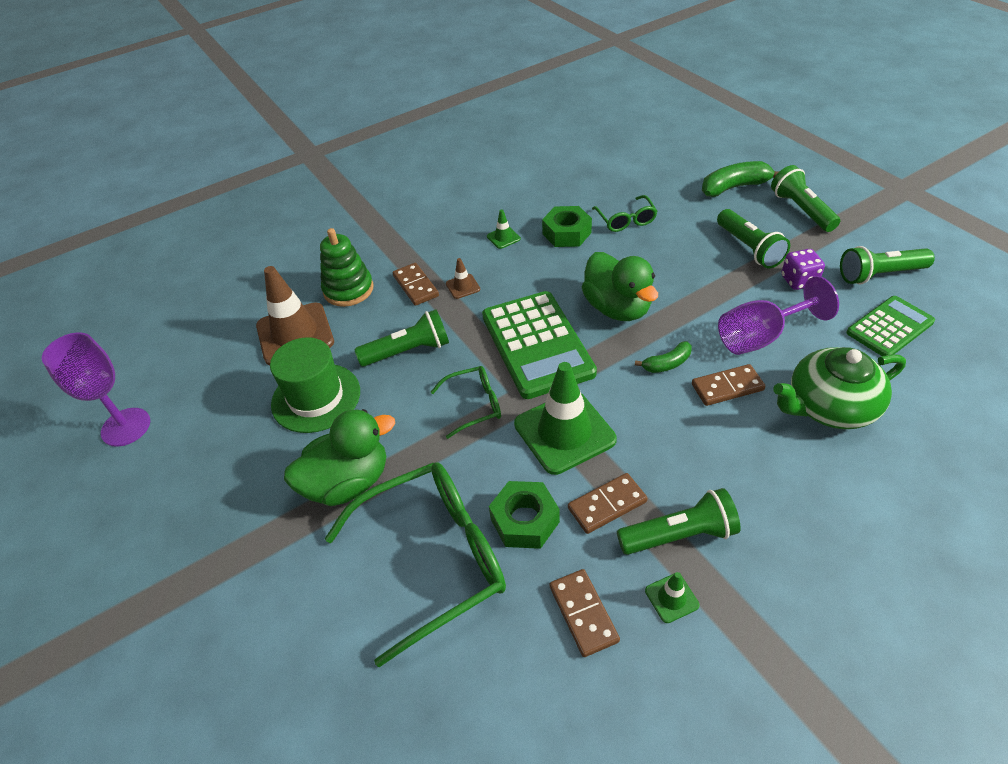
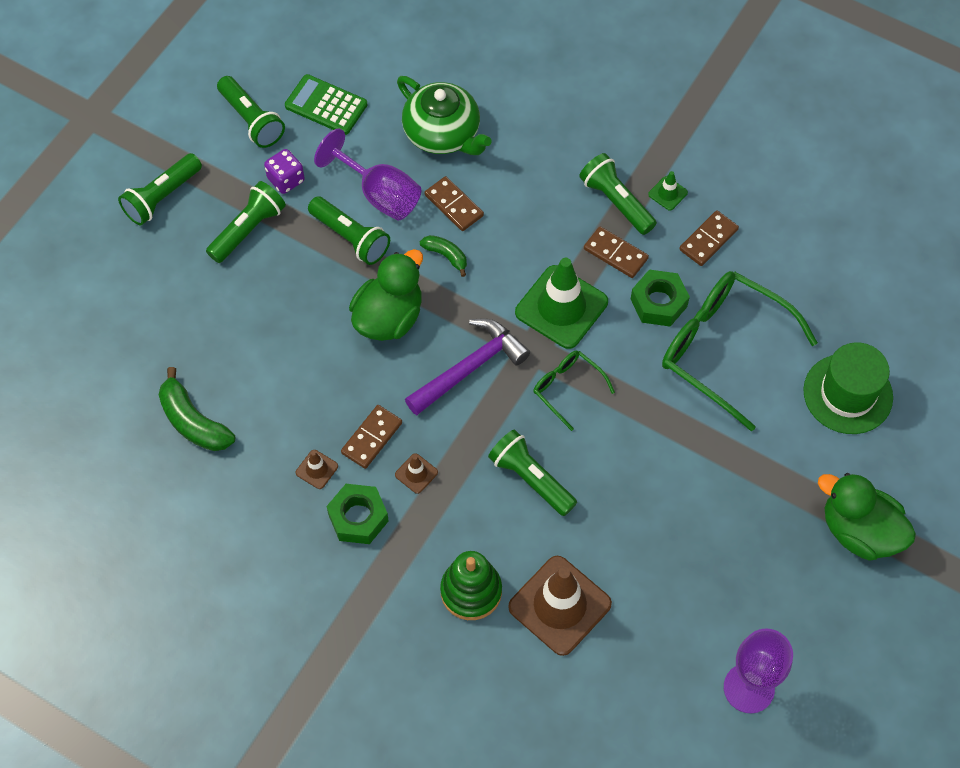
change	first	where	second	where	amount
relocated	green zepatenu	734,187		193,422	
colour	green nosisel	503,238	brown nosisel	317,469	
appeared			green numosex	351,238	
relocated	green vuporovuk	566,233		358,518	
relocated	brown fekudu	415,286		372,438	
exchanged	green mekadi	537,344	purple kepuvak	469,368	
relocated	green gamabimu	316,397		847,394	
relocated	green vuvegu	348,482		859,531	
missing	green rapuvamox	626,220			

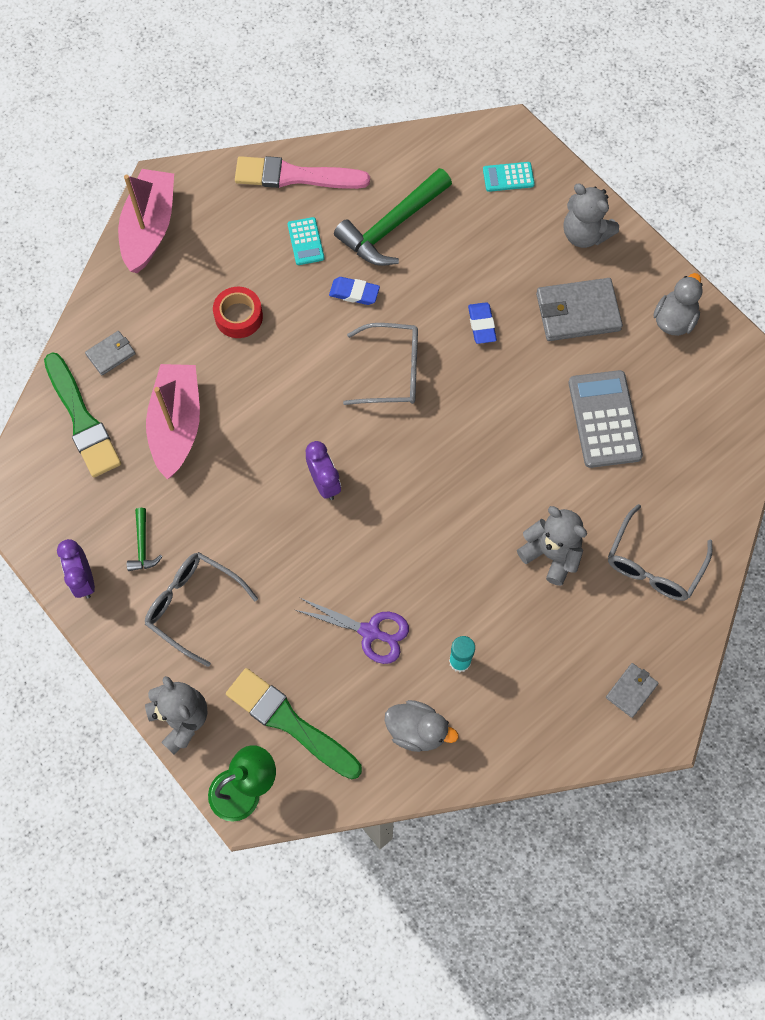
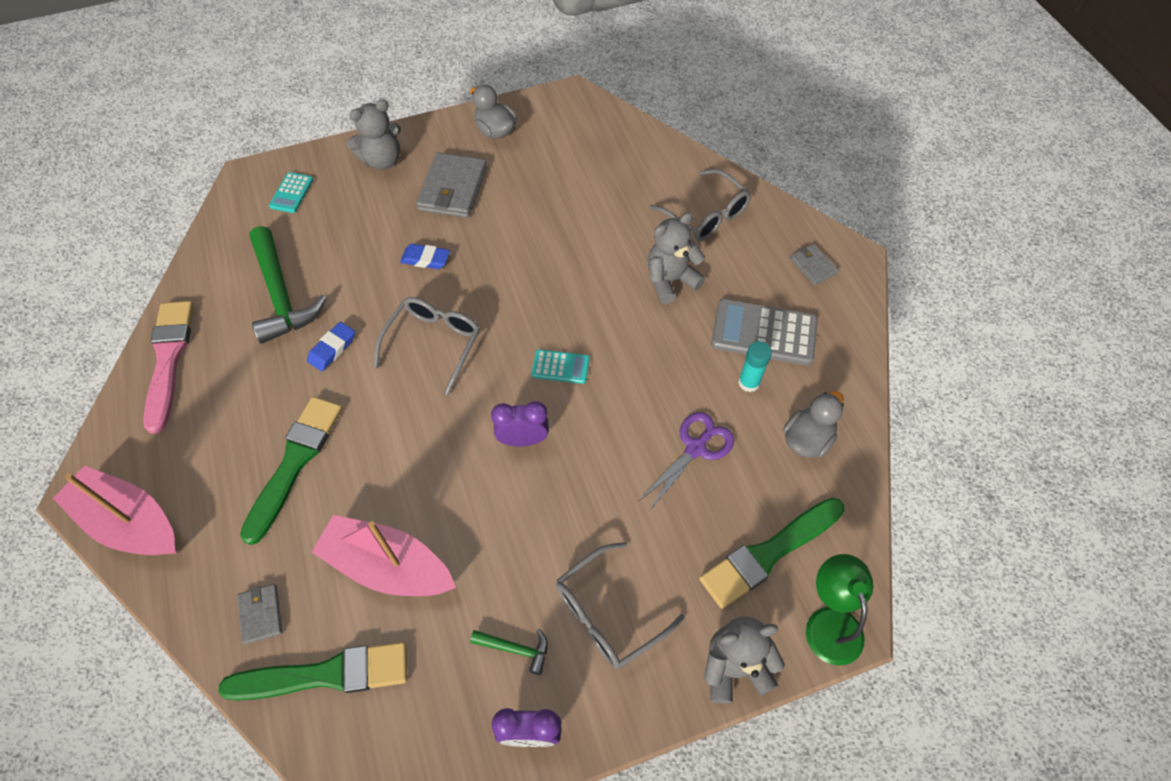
change	first	where	second	where	amount
spun	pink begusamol	295,176		169,359	150 degrees clockwise
exchanged	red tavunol	238,316	green begusamol	295,462	
relocated	turquoise mekadi	306,241		560,367	
relocated	grey mekadi	604,419		764,333	

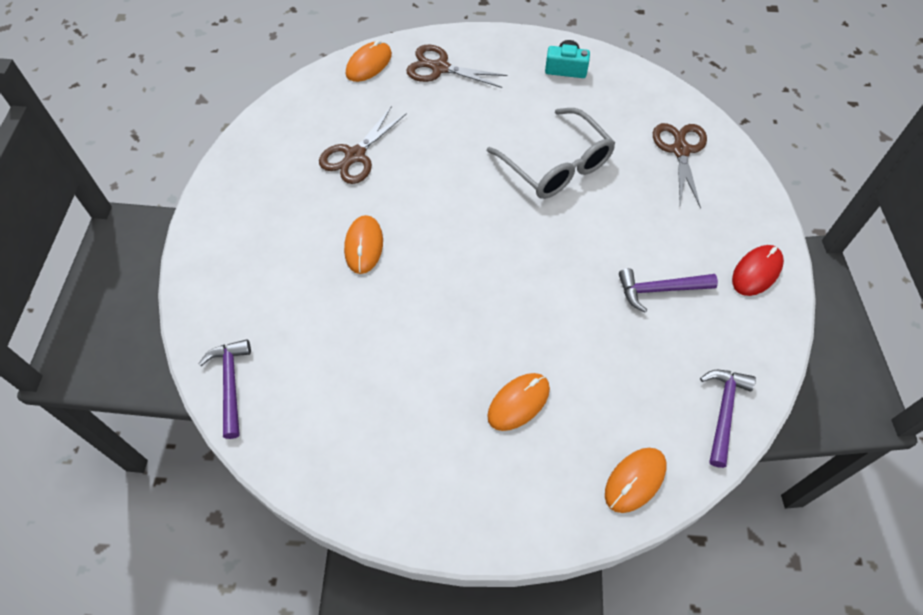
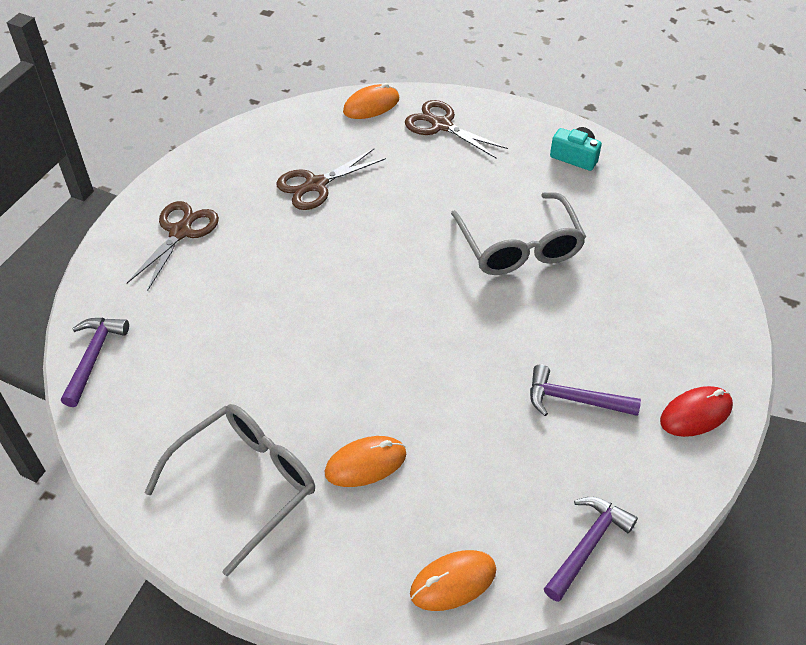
change	first	where	second	where	amount
relocated	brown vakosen	680,150		180,232	
appeared			grey rapuvamox	245,484	
missing	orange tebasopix	364,246			

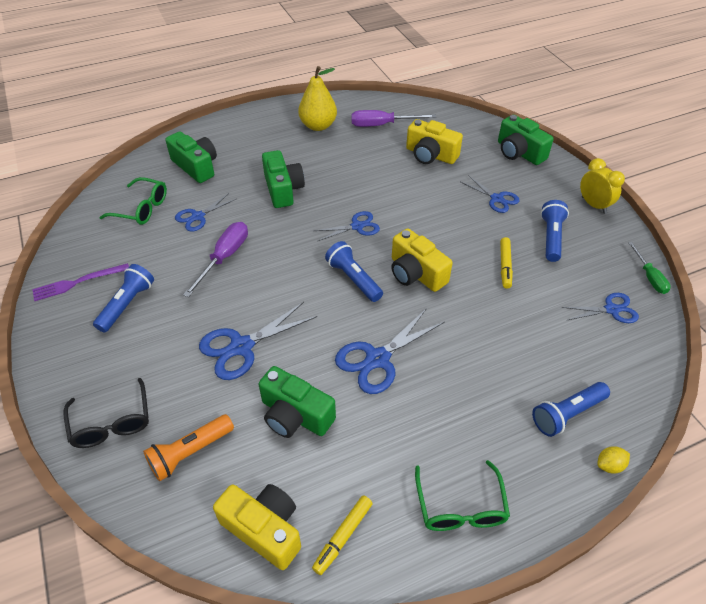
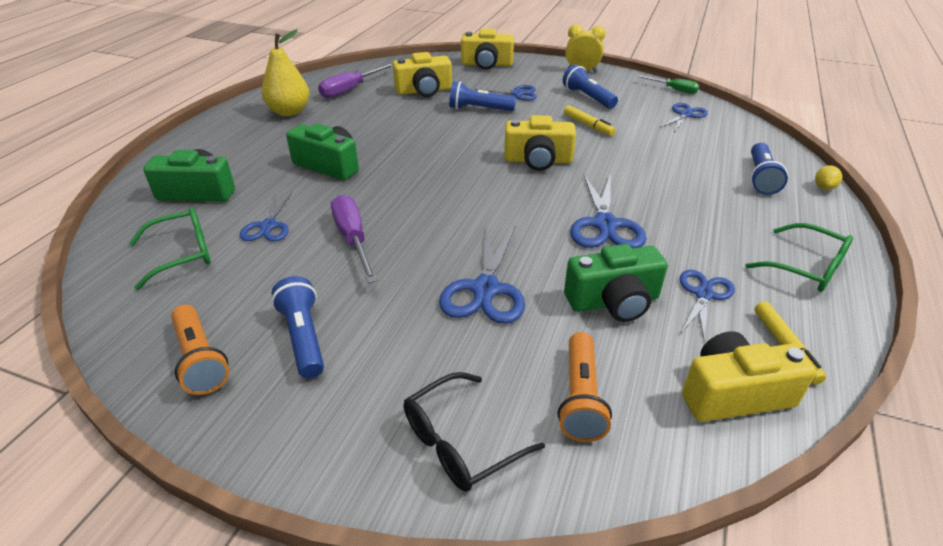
change	first	where	second	where	amount
exchanged	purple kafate	78,282	orange numosex	200,359	
spun	black rapuvamox	112,422		461,442	120 degrees clockwise
relocated	blue numosex	353,279		479,109	
colour	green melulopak	519,152	yellow melulopak	486,64	
relocated	blue vakosen	357,226		703,294	

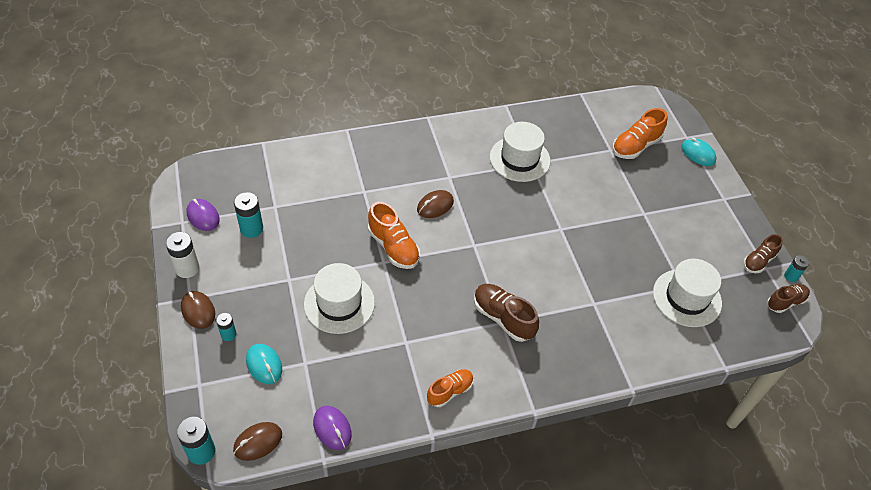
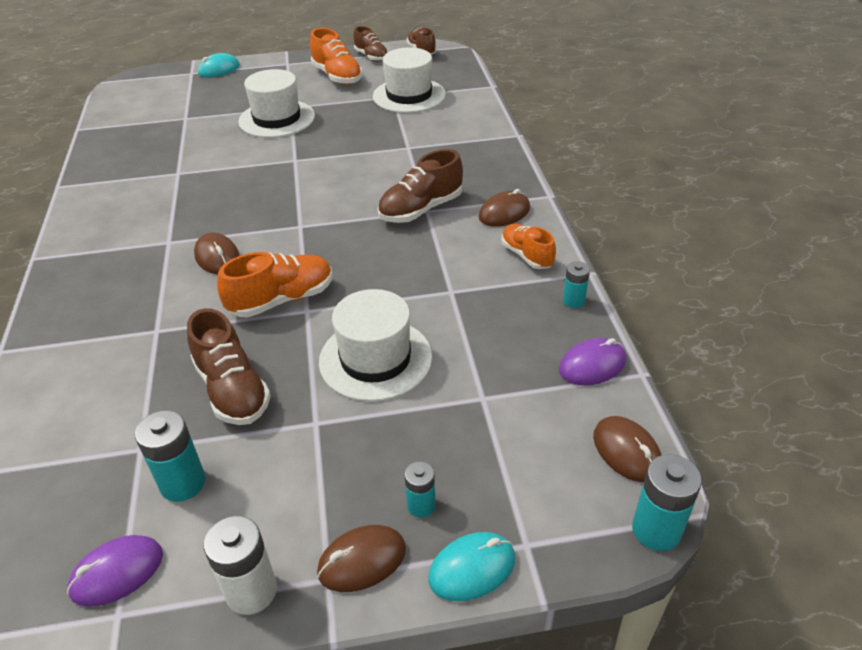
change	first	where	second	where	amount
appeared			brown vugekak	232,390	
relocated	white gamabimu	519,159		277,119	
relocated	orange vugekak	635,146		337,76	
relocated	turquoise tebasopix	264,365		472,569	
appeared			brown tebasopix	504,213	
relocated	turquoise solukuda	791,276		573,301	

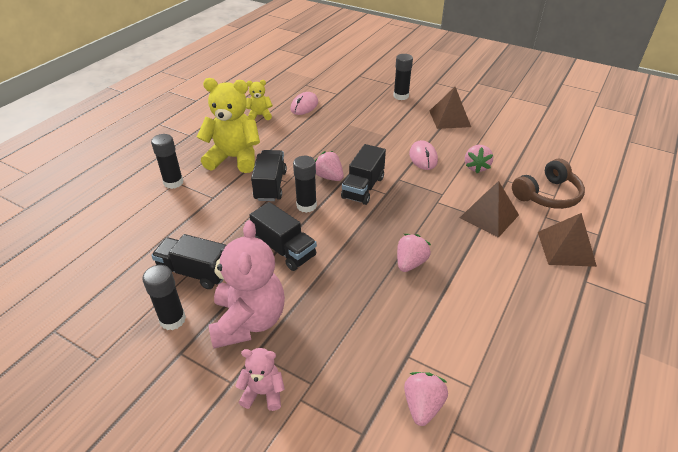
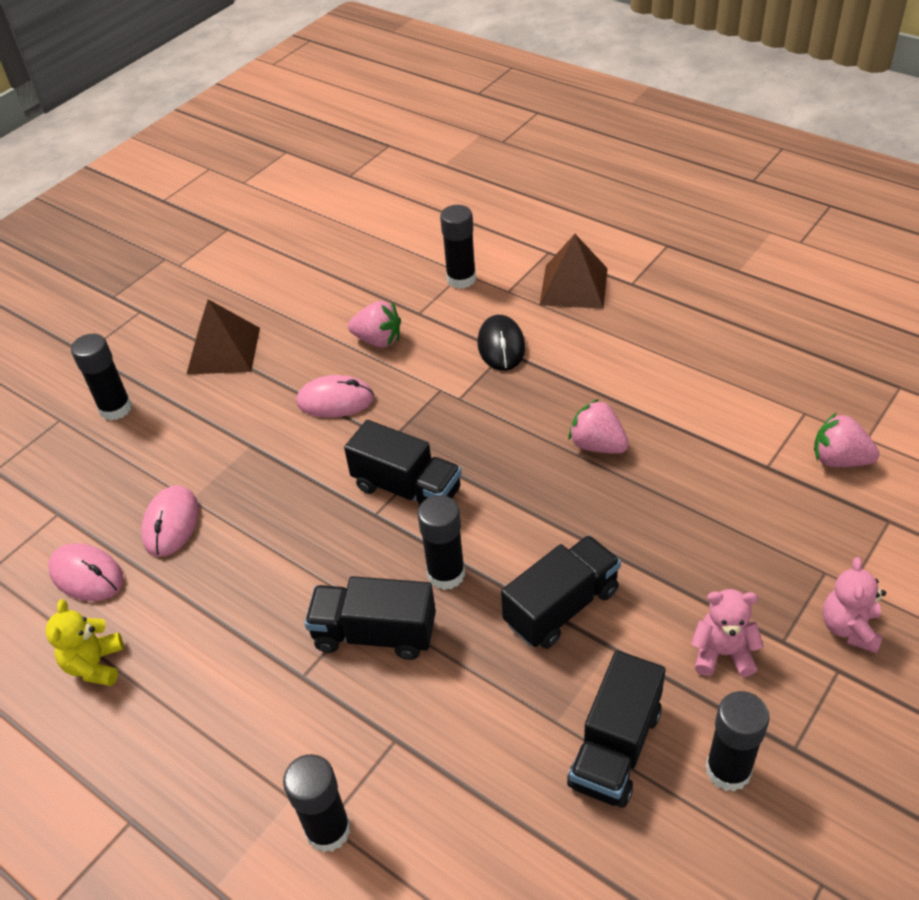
change	first	where	second	where	amount
appeared			pink tebasopix	171,523	
exchanged	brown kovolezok	547,195	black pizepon	461,279	
exchanged	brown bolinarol	489,216	black tebasopix	501,346	
size	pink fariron	249,321		722,653	x0.50
missing	yellow fariron	234,158			
missing	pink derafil	329,177			

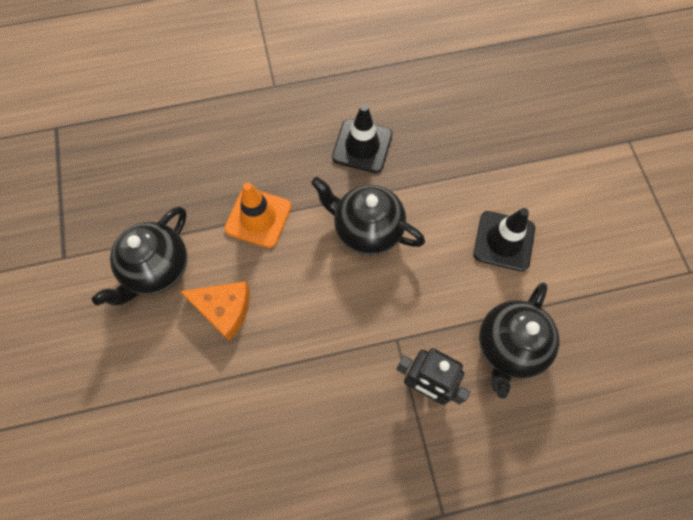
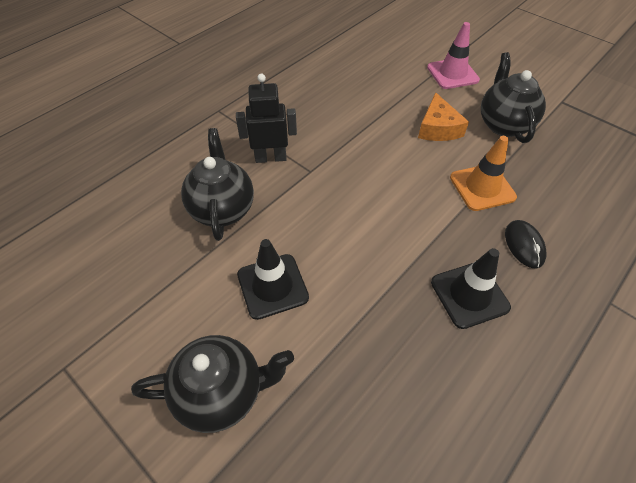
change	first	where	second	where	amount
relocated	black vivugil	367,230		222,392	
spun	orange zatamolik	224,309		438,128	75 degrees counterclockwise
appeared			pink nosisel	452,74	
appeared			black tebasopix	524,245	

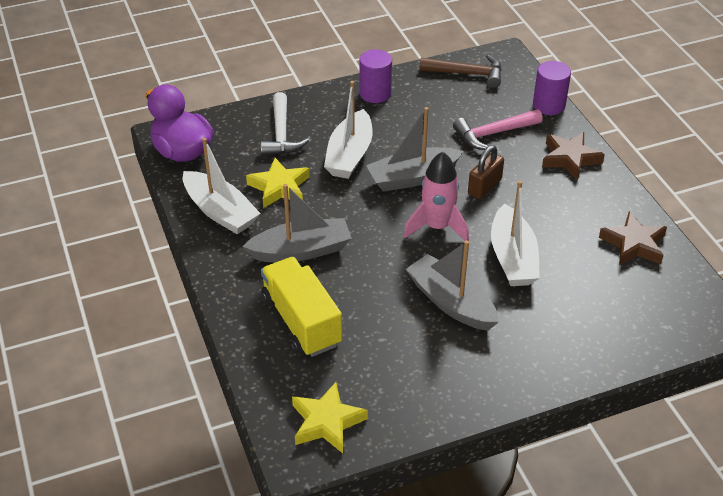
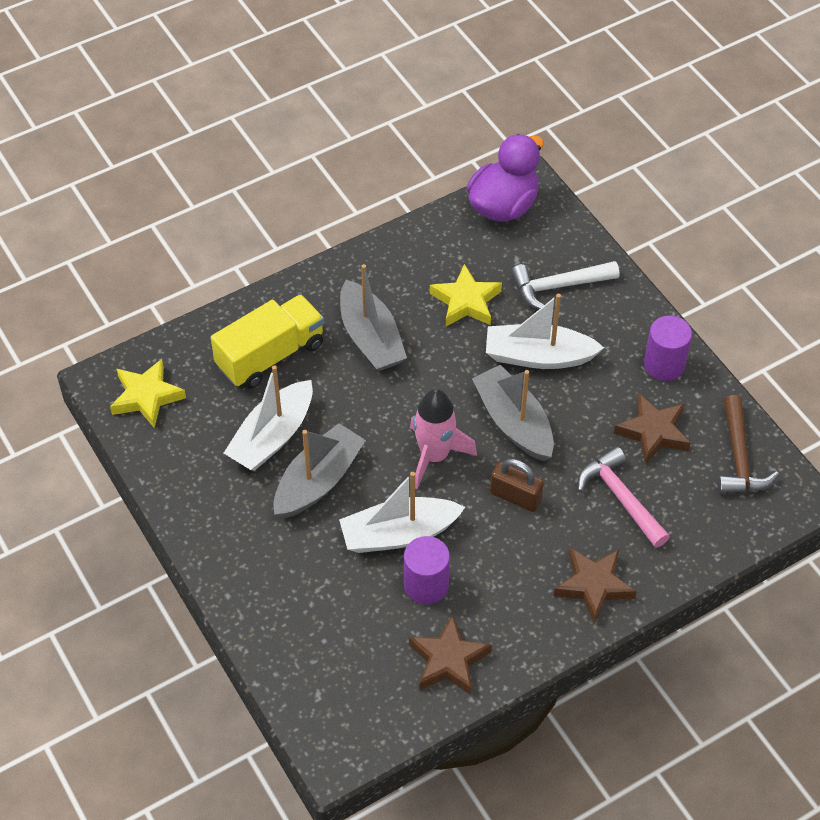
change	first	where	second	where	amount
relocated	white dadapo	220,212		272,436	
relocated	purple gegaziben	548,105		426,585	
appeared			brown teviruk	653,432	

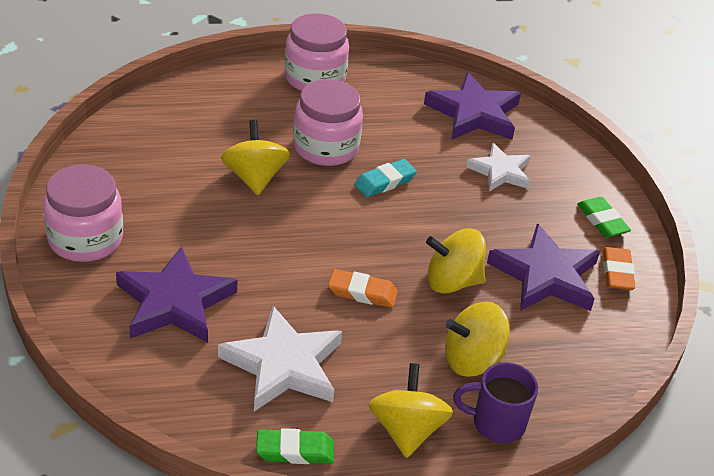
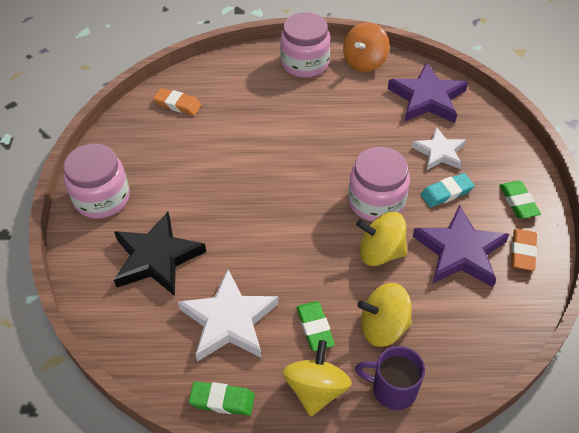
change	first	where	second	where	amount
colour	purple teviruk	175,302	black teviruk	157,258	
relocated	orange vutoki	362,292		177,104	
appeared			green vutoki	315,328	
appeared			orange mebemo	364,62	
relocated	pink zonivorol	326,147		376,202	
relocated	turquoise vutoki	385,182		446,193	
missing	yellow mebemo	254,178			

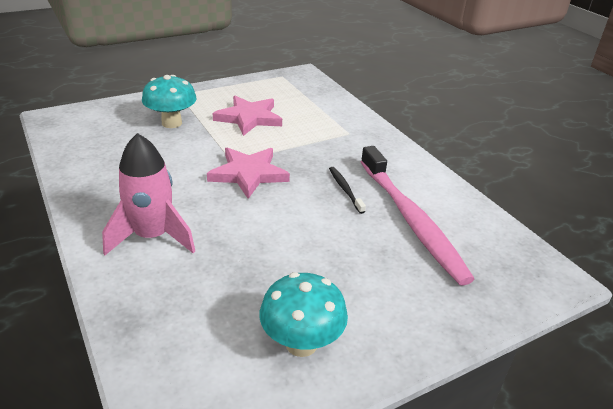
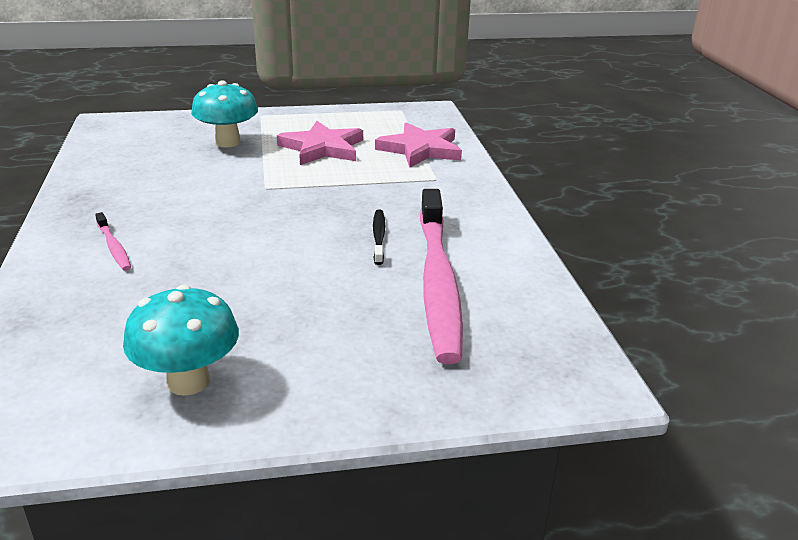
change	first	where	second	where	amount
exchanged	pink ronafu	152,236	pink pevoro	114,247	
relocated	pink teviruk	248,174		420,149	

